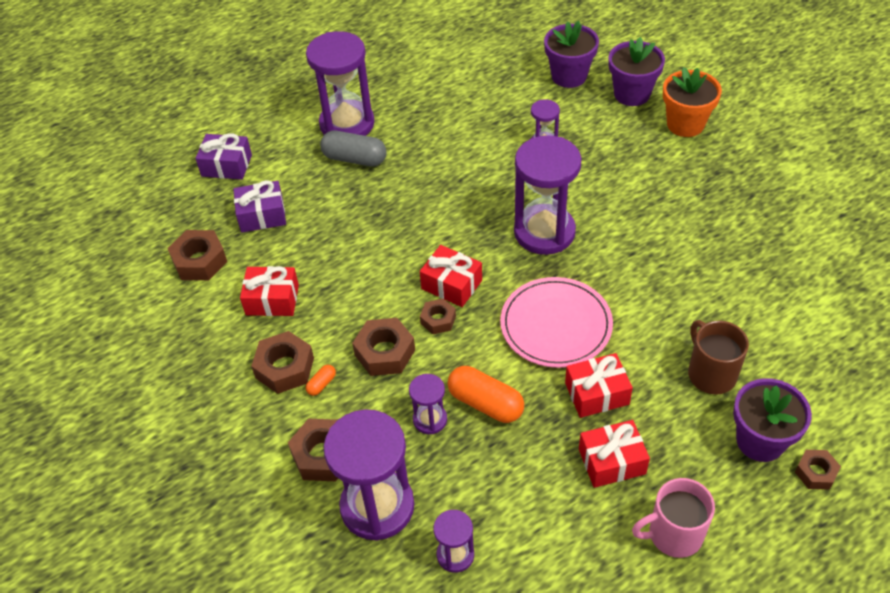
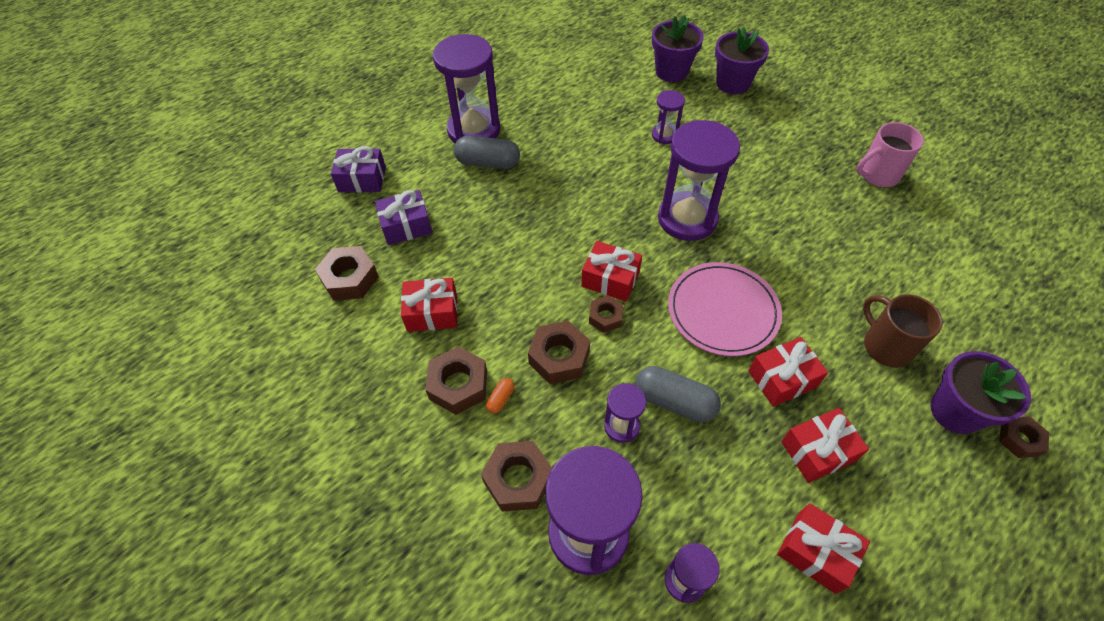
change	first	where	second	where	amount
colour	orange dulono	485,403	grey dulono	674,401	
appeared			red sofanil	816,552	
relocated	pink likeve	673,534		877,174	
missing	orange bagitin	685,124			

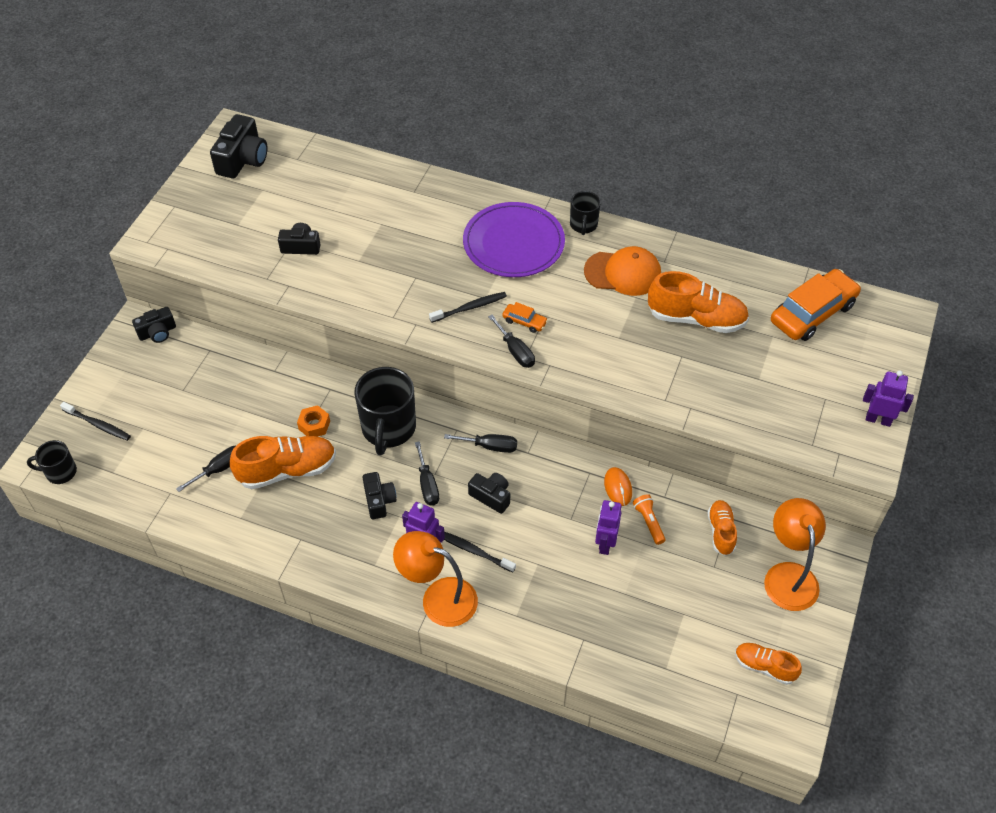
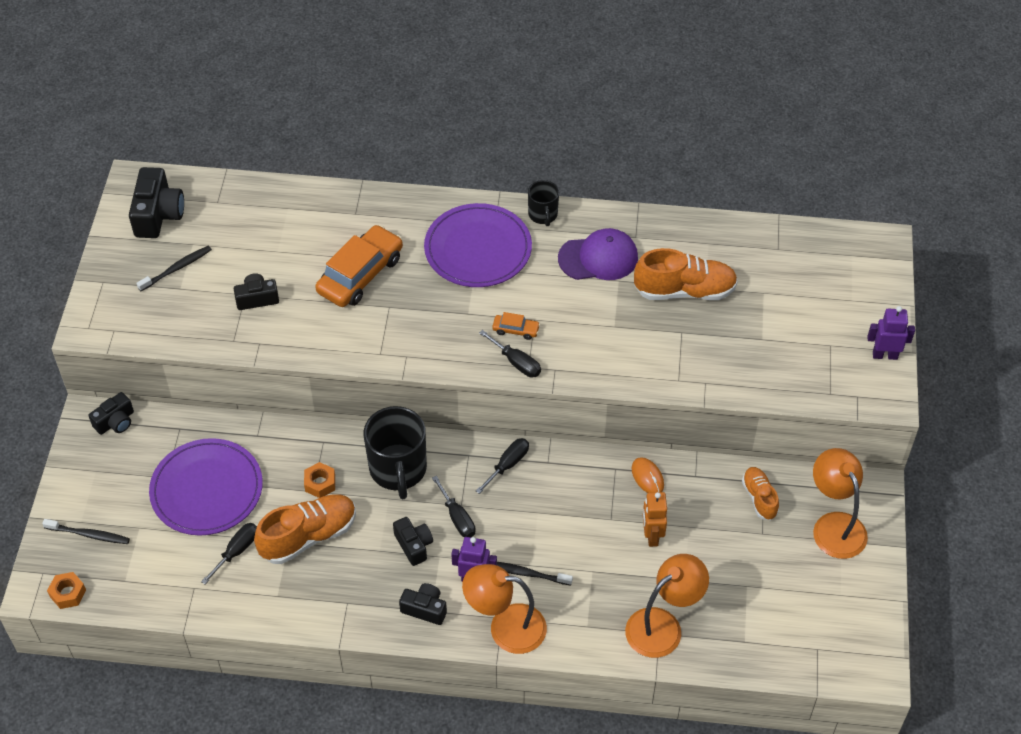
change	first	where	second	where	amount
exchanged	black likeve	60,472	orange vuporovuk	68,593	
relocated	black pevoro	470,308		177,268	
appeared			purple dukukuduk	207,489	
relocated	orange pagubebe	812,313		360,274	
relocated	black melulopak	491,496		425,609	
spun	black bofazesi	490,446		508,464	45 degrees counterclockwise
colour	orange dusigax	623,273	purple dusigax	598,258	
appeared			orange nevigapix	663,625	
colour	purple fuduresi	605,543	orange fuduresi	651,536	
missing	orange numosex	649,522			
missing	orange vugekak	764,666			

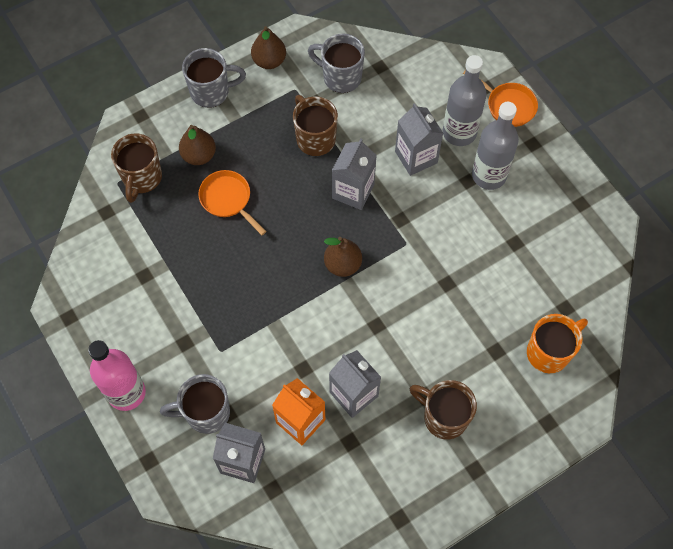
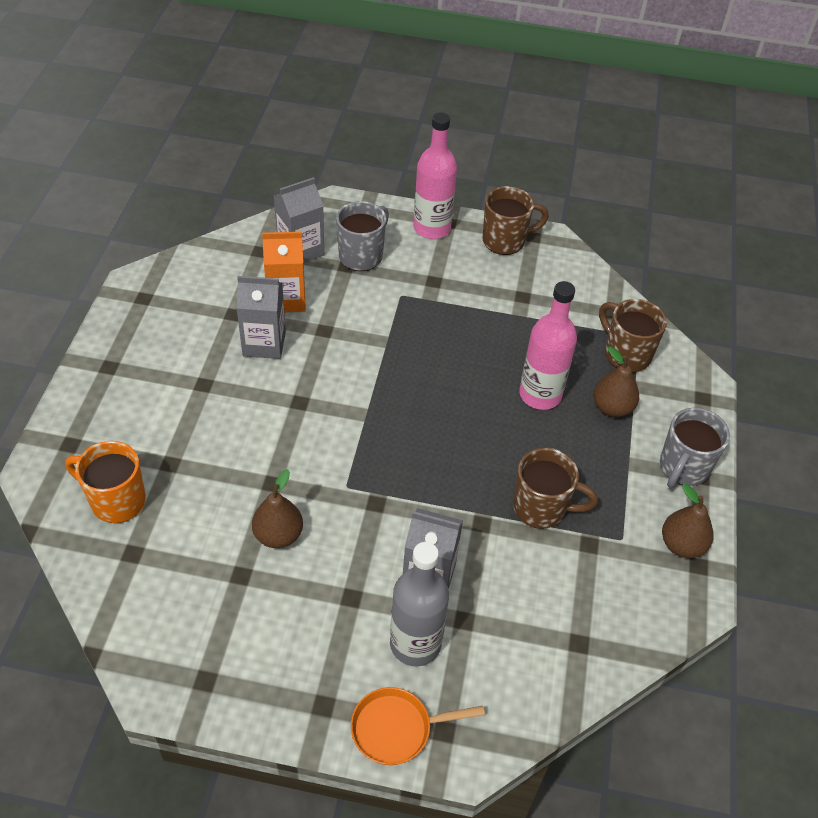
change	first	where	second	where	amount
spun	orange likeve	549,352		116,501	105 degrees clockwise
relocated	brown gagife	342,264		278,535	
relocated	brown likeve	444,417		505,241	
exchanged	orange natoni	228,200	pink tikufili	540,395	
missing	grey likeve	340,77			
missing	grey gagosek	353,191			
missing	grey tikufili	489,175			

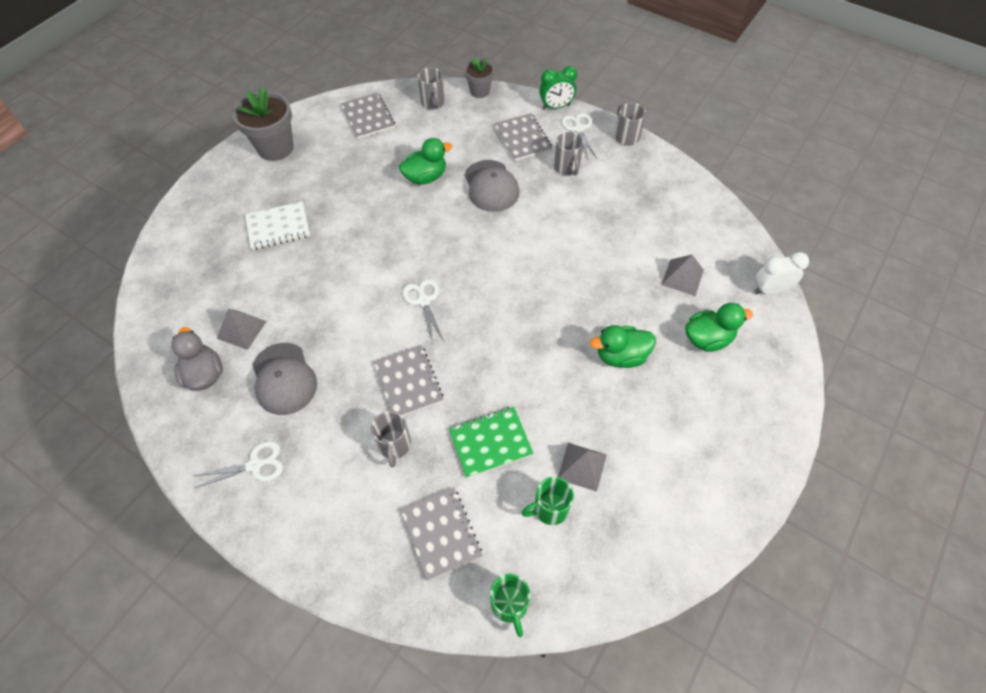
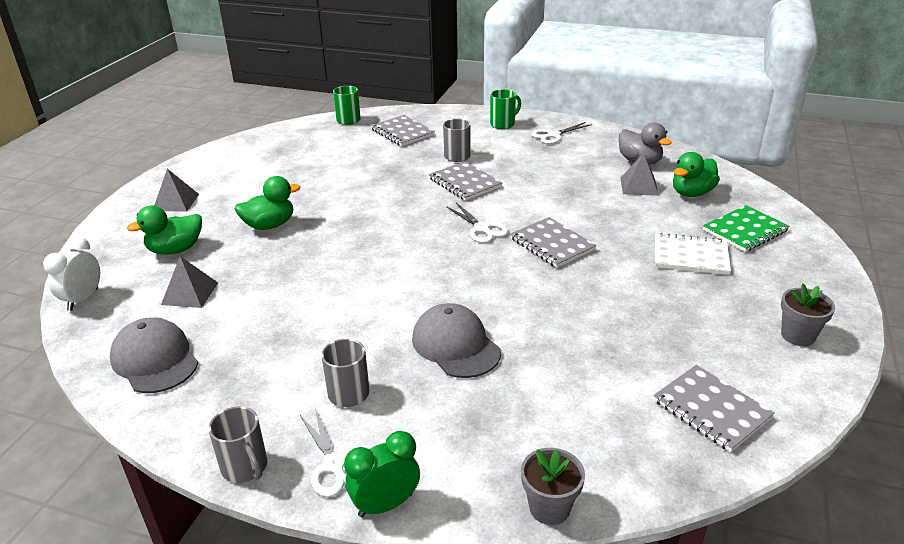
change	first	where	second	where	amount
spun	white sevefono	770,290		83,299	135 degrees clockwise
relocated	grey dusigax	284,379		155,360	
relocated	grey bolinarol	582,466		176,202	
relocated	green likeve	549,509		503,124	
relocated	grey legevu	522,138		552,244	
spun	white legevu	278,227		690,256	45 degrees clockwise
relocated	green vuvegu	425,177		691,193	
relocated	green legevu	490,442		745,230	
size	grey bagitin	275,148		797,335	x0.58
missing	grey likeve	433,103			

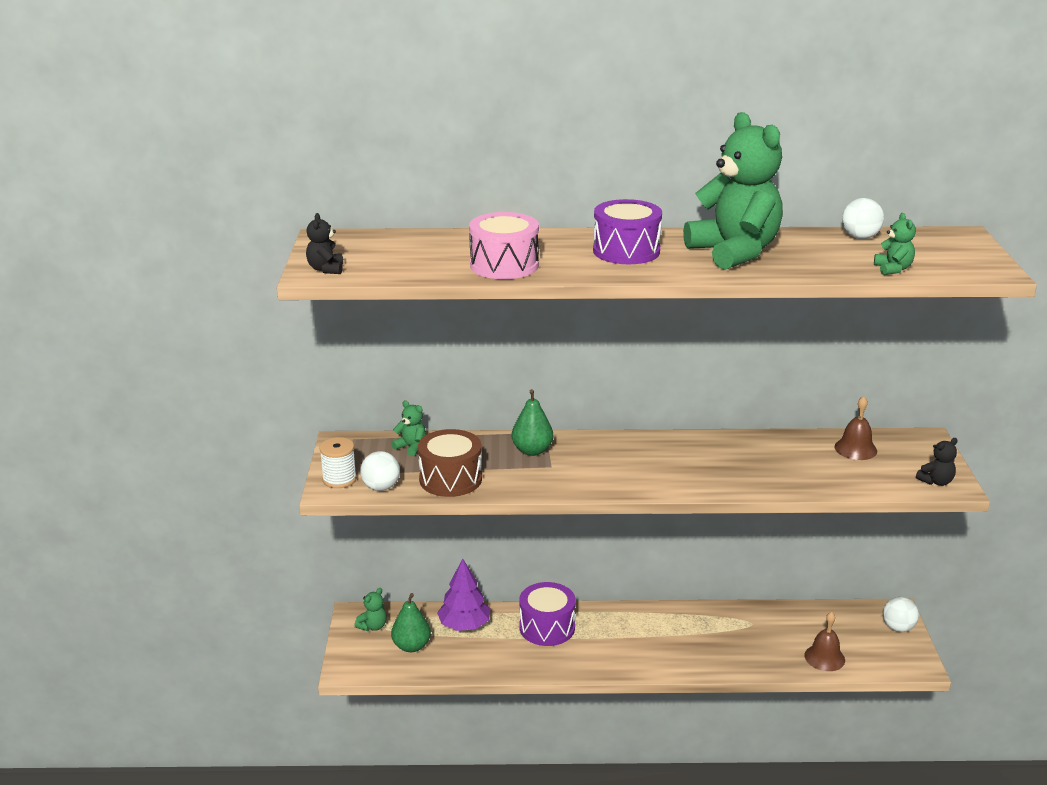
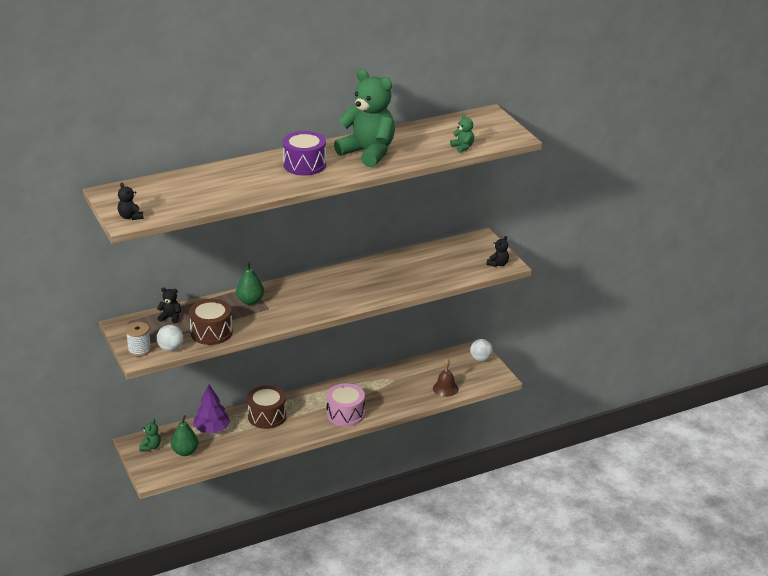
change	first	where	second	where	amount
colour	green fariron	411,447	black fariron	170,317	
colour	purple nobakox	547,627	brown nobakox	267,416	
relocated	pink nobakox	504,265		345,414	
missing	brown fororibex	855,449			
missing	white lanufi	860,237			

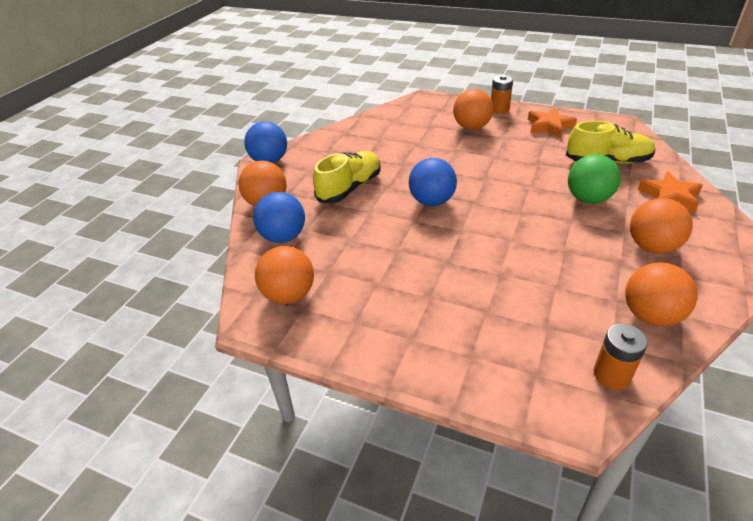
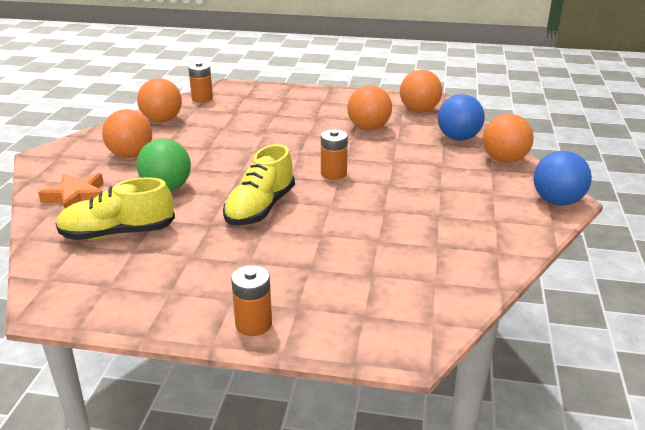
change	first	where	second	where	amount
relocated	yellow vugekak	349,188		260,208	
exchanged	blue lanufi	432,201	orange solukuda	333,174	
relocated	orange lanufi	471,127		368,128	
missing	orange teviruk	549,126			

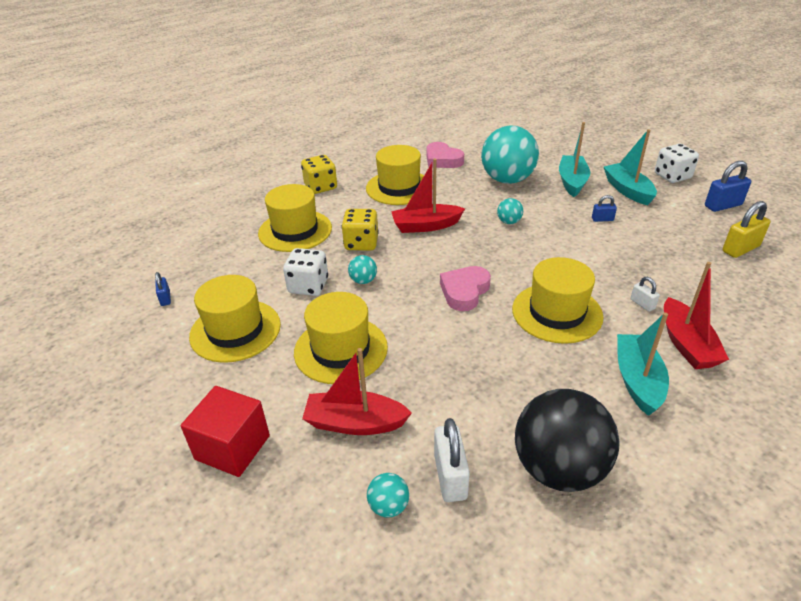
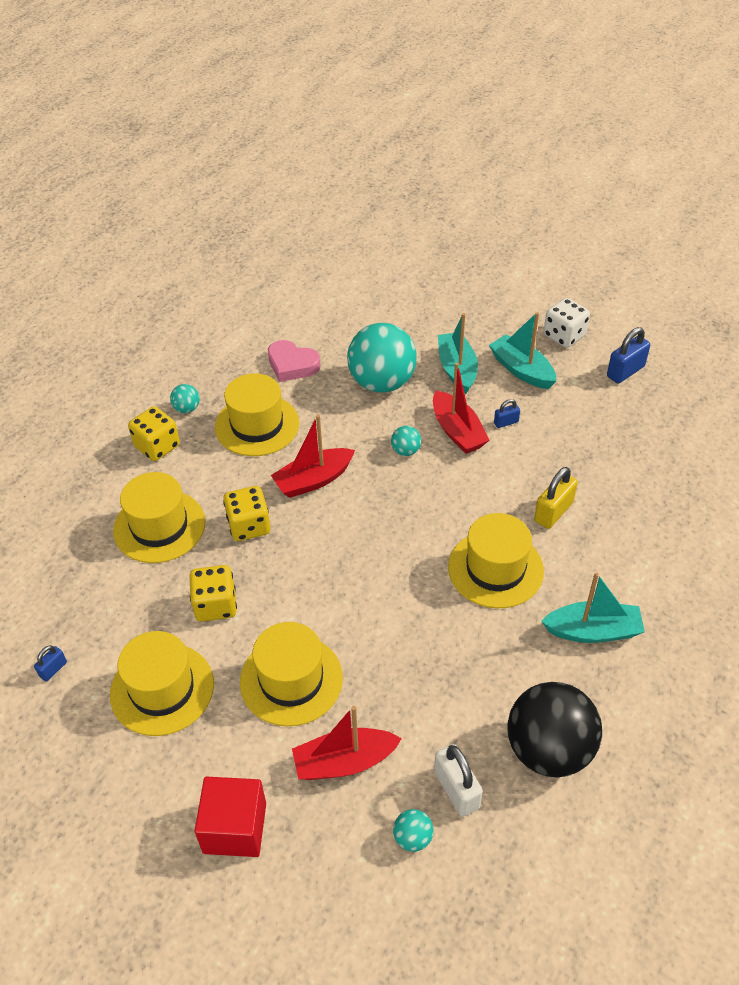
change	first	where	second	where	amount
spun	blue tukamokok	165,298		53,669	75 degrees clockwise
relocated	turquoise lanufi	363,281		187,408	
colour	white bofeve	308,286	yellow bofeve	215,605	
relocated	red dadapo	686,344		457,431	
relocated	yellow tukamokok	740,249		553,512	
spun	turquoise dadapo	637,380		593,631	105 degrees clockwise
missing	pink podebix	464,291			
missing	white tukamokok	642,304			

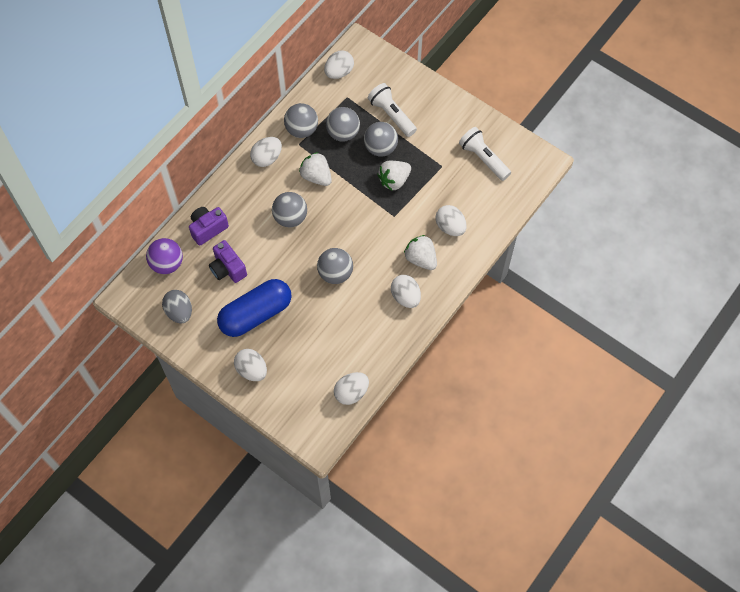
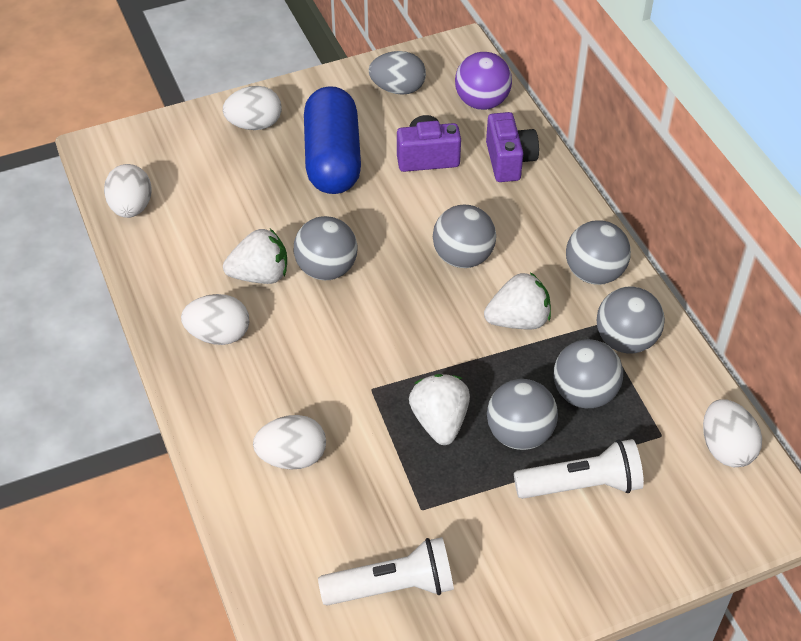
change	first	where	second	where	amount
relocated	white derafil	421,259		260,275	
exchanged	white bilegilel	267,158	grey lanufi	594,273	

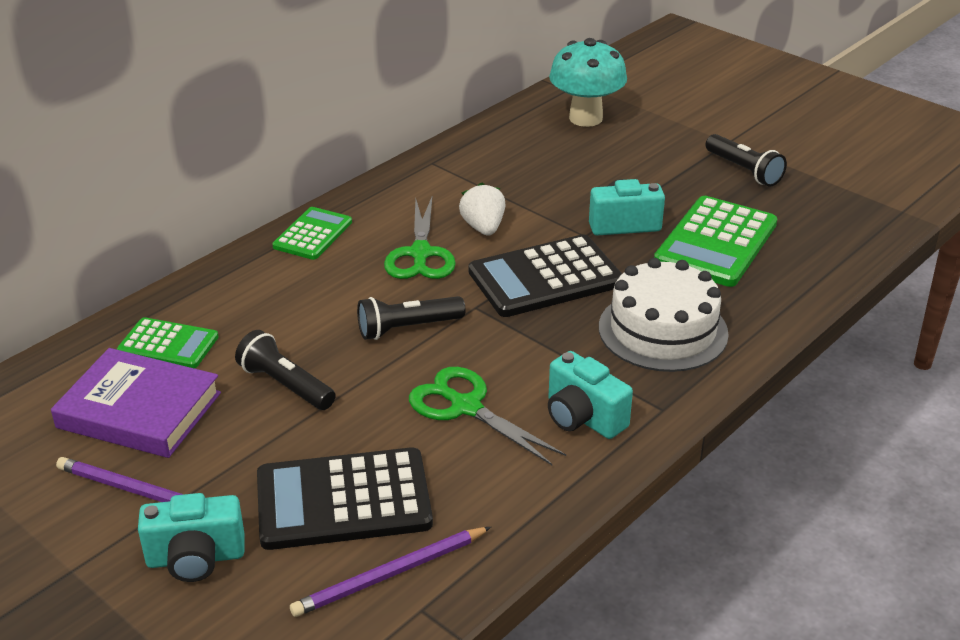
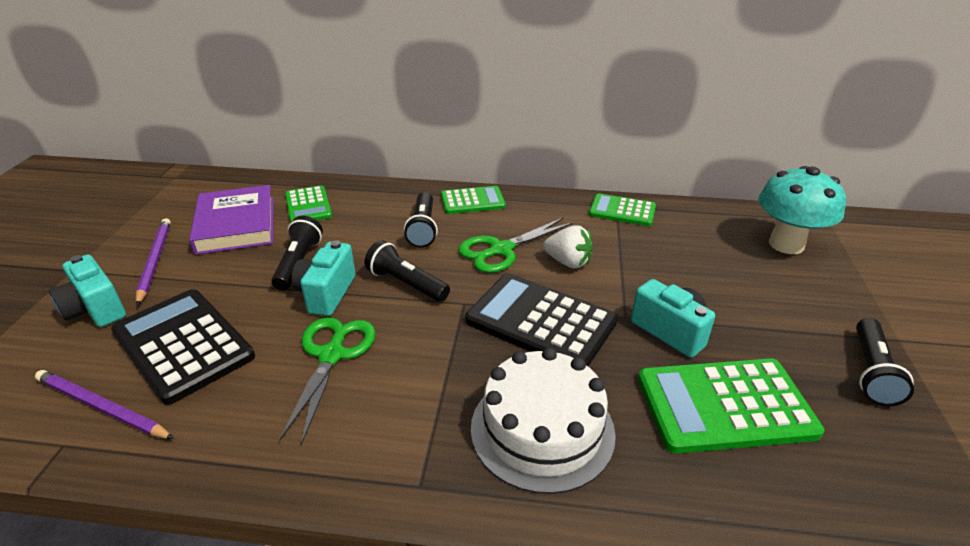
change	first	where	second	where	amount
relocated	turquoise melulopak	583,417		326,293	
appeared			black numosex	423,229	
spun	white derafil	483,228		568,262	75 degrees clockwise
appeared			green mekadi	622,211	

